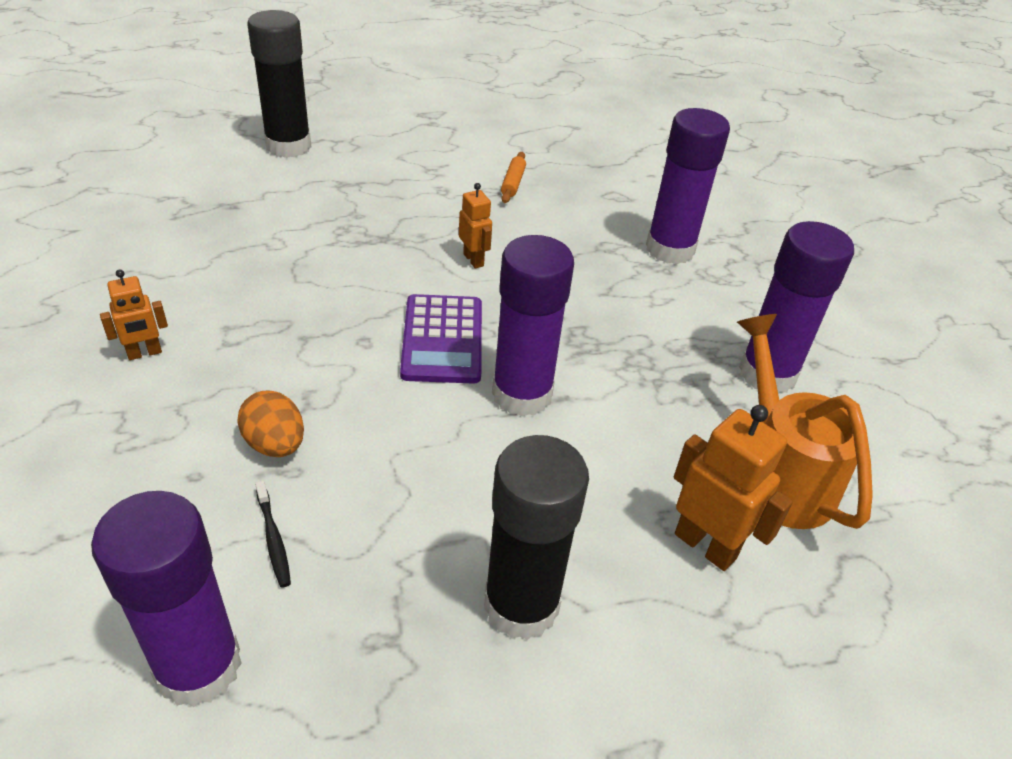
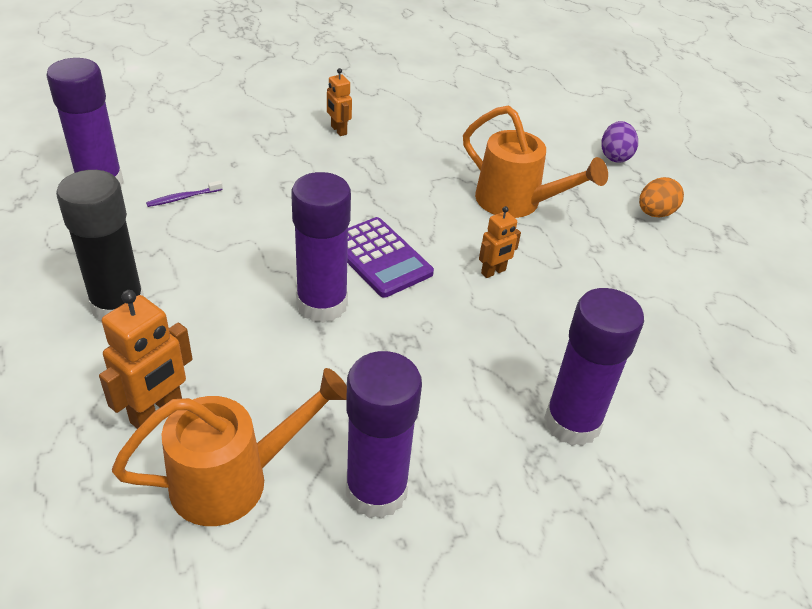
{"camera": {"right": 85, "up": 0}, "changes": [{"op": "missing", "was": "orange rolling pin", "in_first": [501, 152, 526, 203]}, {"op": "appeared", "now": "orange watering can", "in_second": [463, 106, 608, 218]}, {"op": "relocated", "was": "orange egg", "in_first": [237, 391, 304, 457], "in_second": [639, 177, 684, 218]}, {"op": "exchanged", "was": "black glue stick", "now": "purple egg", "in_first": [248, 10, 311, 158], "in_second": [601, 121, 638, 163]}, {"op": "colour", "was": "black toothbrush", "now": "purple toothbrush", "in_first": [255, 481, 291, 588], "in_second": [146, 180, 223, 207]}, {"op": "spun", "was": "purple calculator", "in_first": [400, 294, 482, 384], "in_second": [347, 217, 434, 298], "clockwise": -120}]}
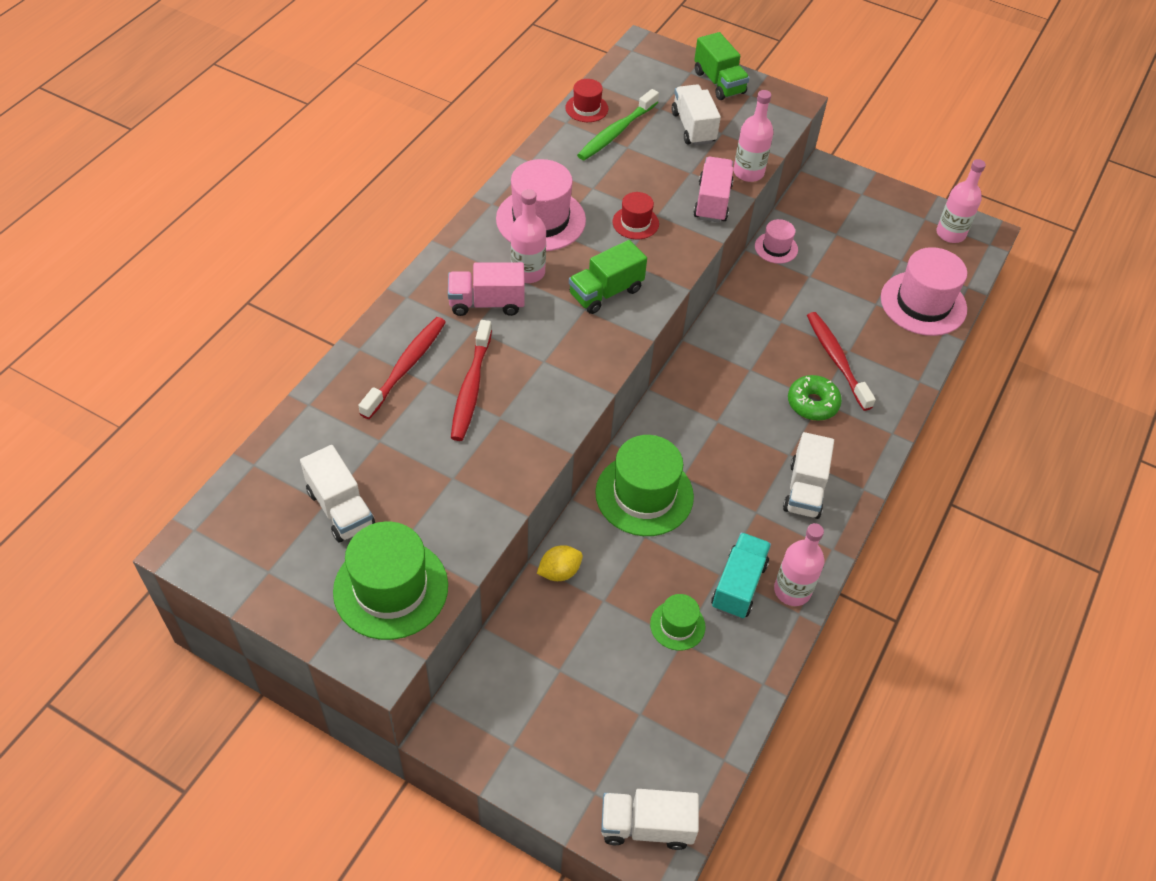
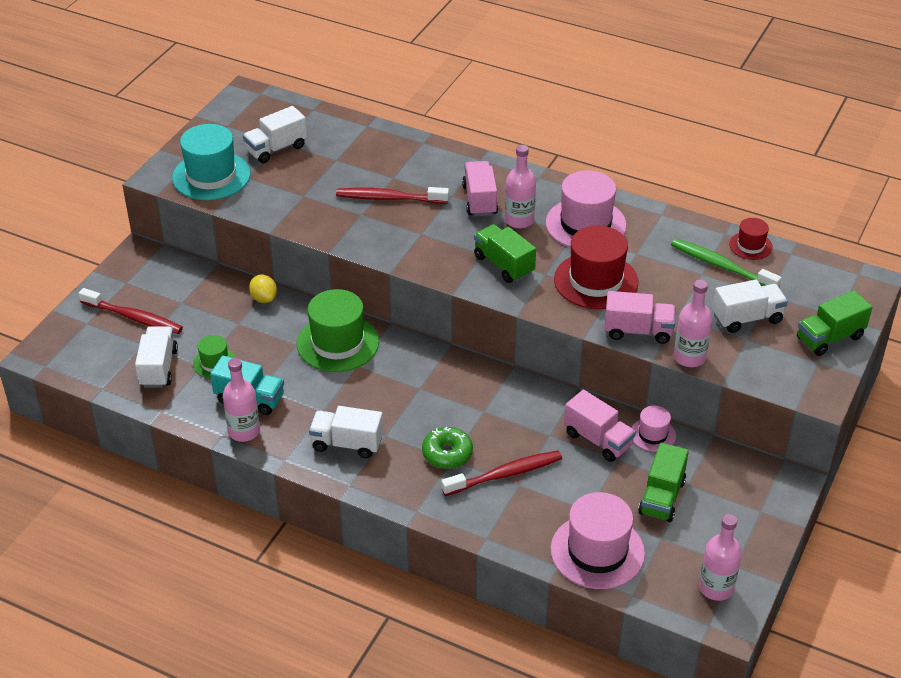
{"camera": {"right": 90, "up": -10}, "changes": [{"op": "appeared", "now": "pink truck", "in_second": [564, 390, 636, 462]}, {"op": "appeared", "now": "green truck", "in_second": [638, 443, 689, 522]}, {"op": "relocated", "was": "red toothbrush", "in_first": [358, 317, 446, 419], "in_second": [79, 288, 183, 334]}, {"op": "relocated", "was": "white truck", "in_first": [601, 789, 699, 850], "in_second": [135, 326, 178, 388]}, {"op": "colour", "was": "green hat", "now": "turquoise hat", "in_first": [333, 522, 448, 640], "in_second": [172, 124, 251, 200]}, {"op": "size", "was": "red hat", "in_first": [612, 192, 659, 239], "in_second": [554, 225, 638, 309], "ratio": 1.91}]}
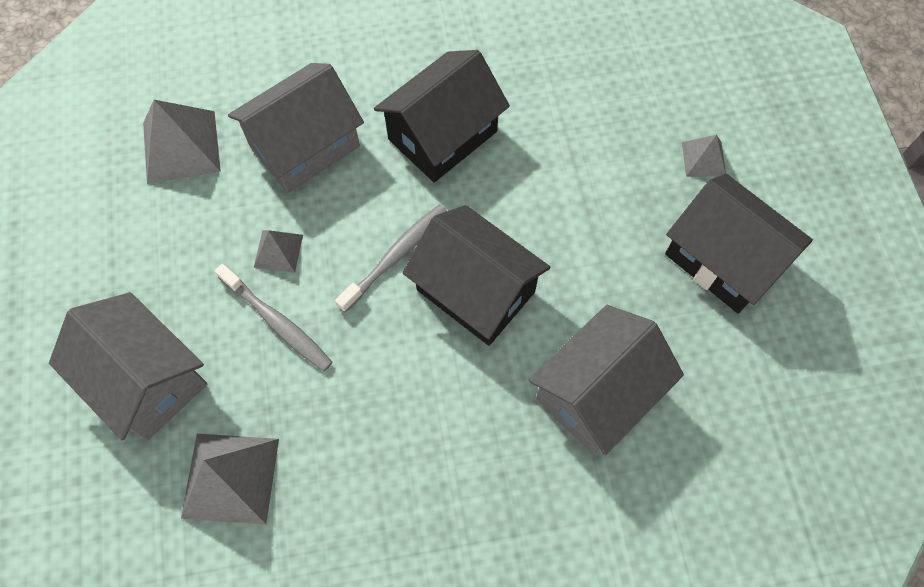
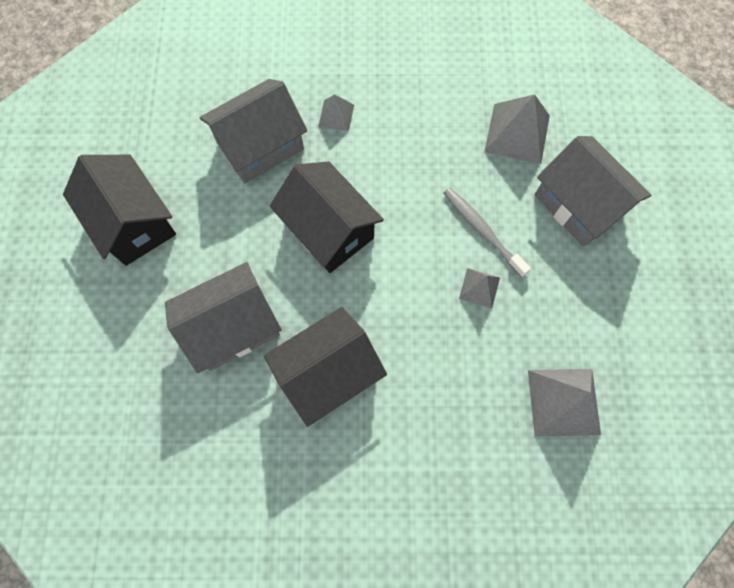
{"camera": {"right": -170, "up": 5}, "changes": [{"op": "missing", "was": "grey toothbrush", "in_first": [335, 204, 447, 312]}, {"op": "relocated", "was": "grey house", "in_first": [228, 63, 364, 193], "in_second": [165, 262, 281, 373]}, {"op": "relocated", "was": "grey pyramid", "in_first": [682, 135, 726, 177], "in_second": [318, 94, 354, 131]}]}
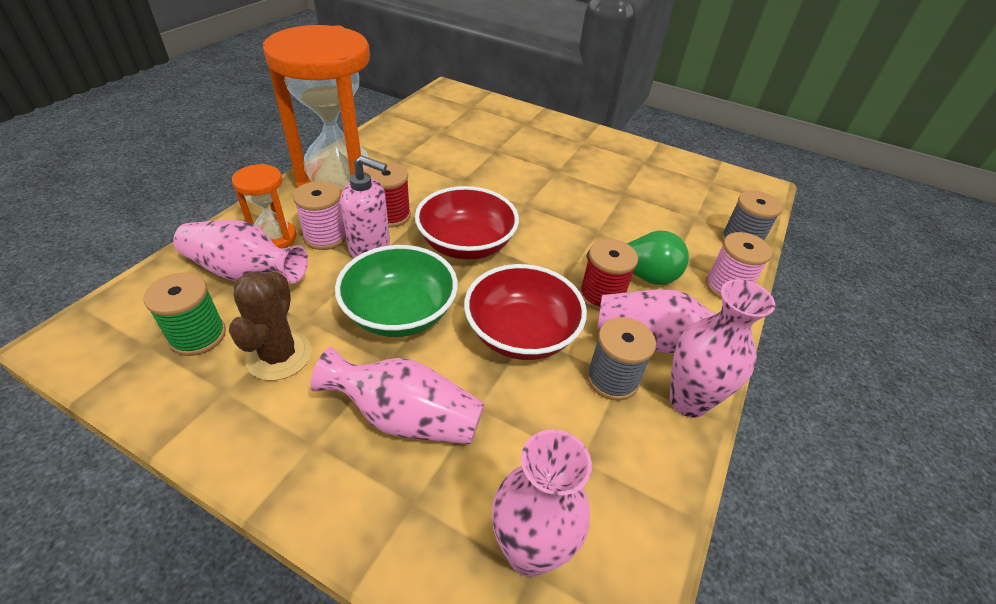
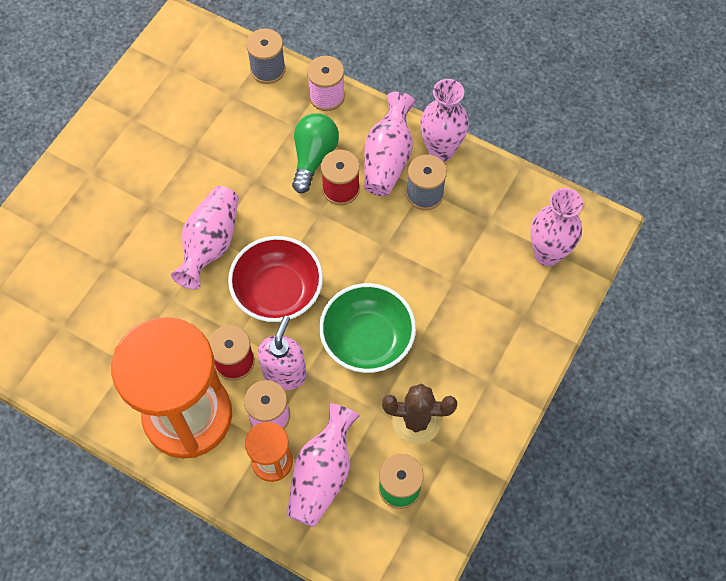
{"camera": {"right": -85, "up": 20}, "changes": [{"op": "missing", "was": "red bowl", "in_first": [464, 264, 587, 360]}, {"op": "relocated", "was": "pink vase", "in_first": [311, 347, 484, 444], "in_second": [171, 186, 238, 289]}]}
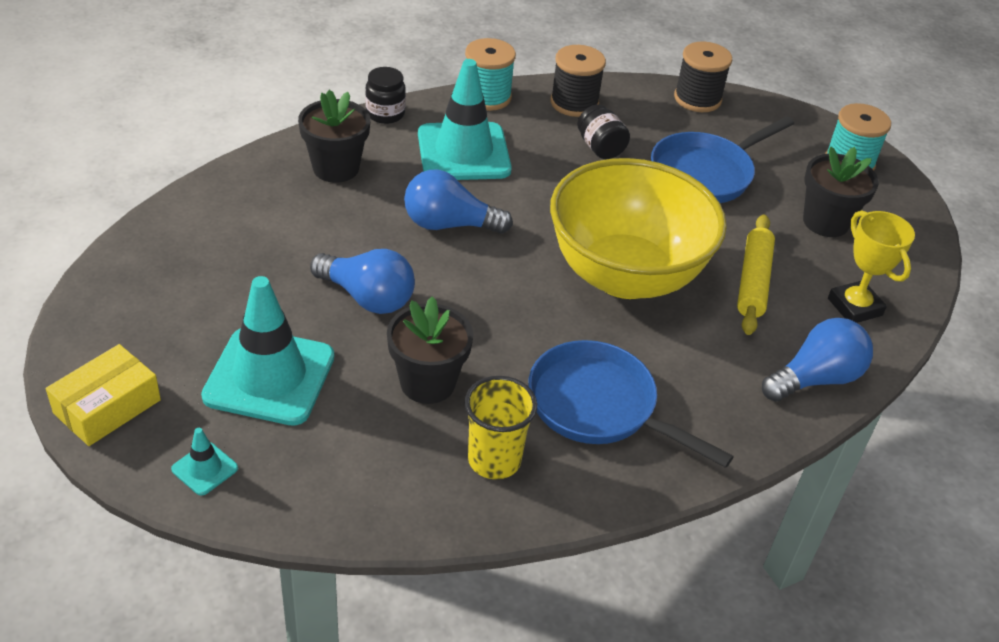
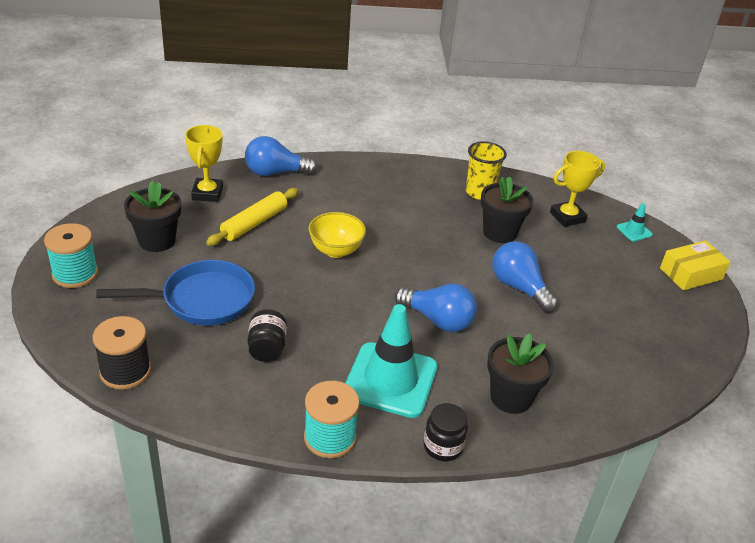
{"camera": {"right": -155, "up": -5}, "changes": [{"op": "missing", "was": "turquoise traffic cone", "in_first": [201, 276, 334, 426]}, {"op": "missing", "was": "blue pan", "in_first": [528, 340, 734, 468]}, {"op": "missing", "was": "black spool", "in_first": [550, 45, 606, 117]}, {"op": "appeared", "now": "yellow trophy", "in_second": [550, 151, 605, 227]}, {"op": "size", "was": "yellow bowl", "in_first": [550, 158, 727, 299], "in_second": [308, 212, 366, 258], "ratio": 0.47}]}
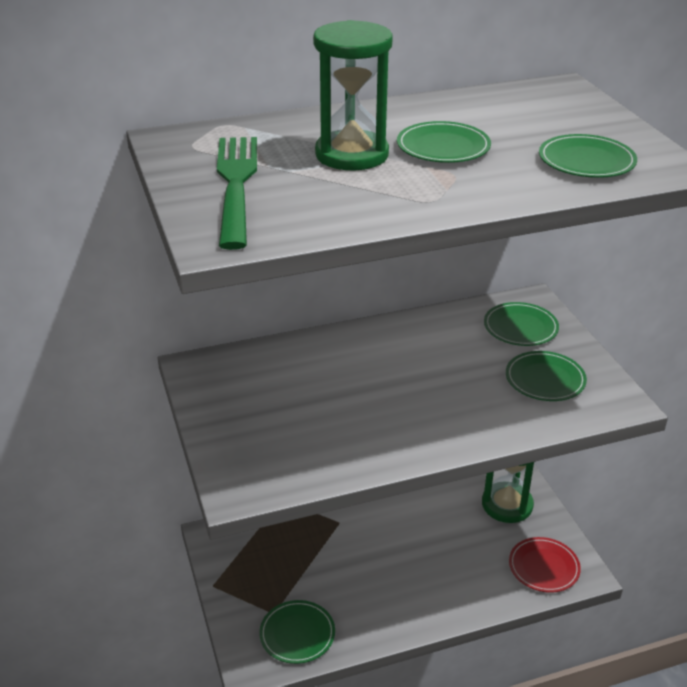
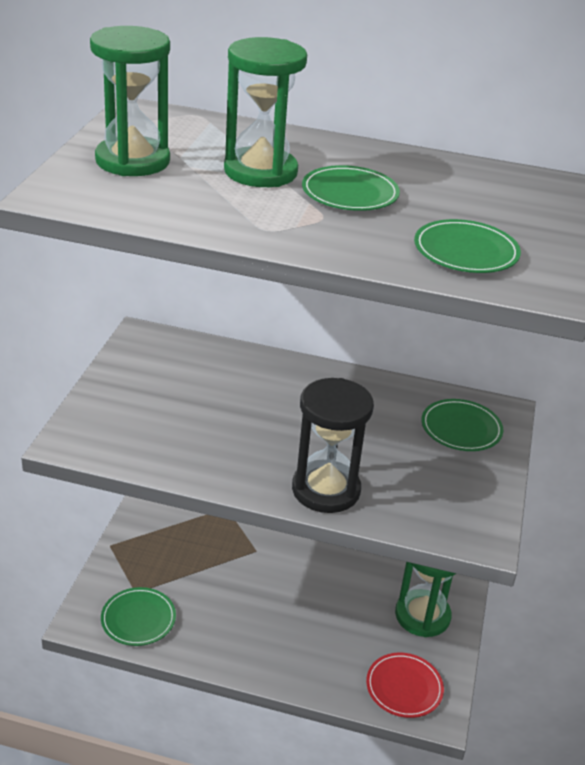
{"camera": {"right": 30, "up": 0}, "changes": [{"op": "missing", "was": "green plate", "in_first": [506, 351, 587, 401]}, {"op": "appeared", "now": "black hourglass", "in_second": [292, 378, 374, 513]}, {"op": "exchanged", "was": "green fork", "now": "green hourglass", "in_first": [217, 137, 257, 250], "in_second": [90, 26, 170, 176]}]}
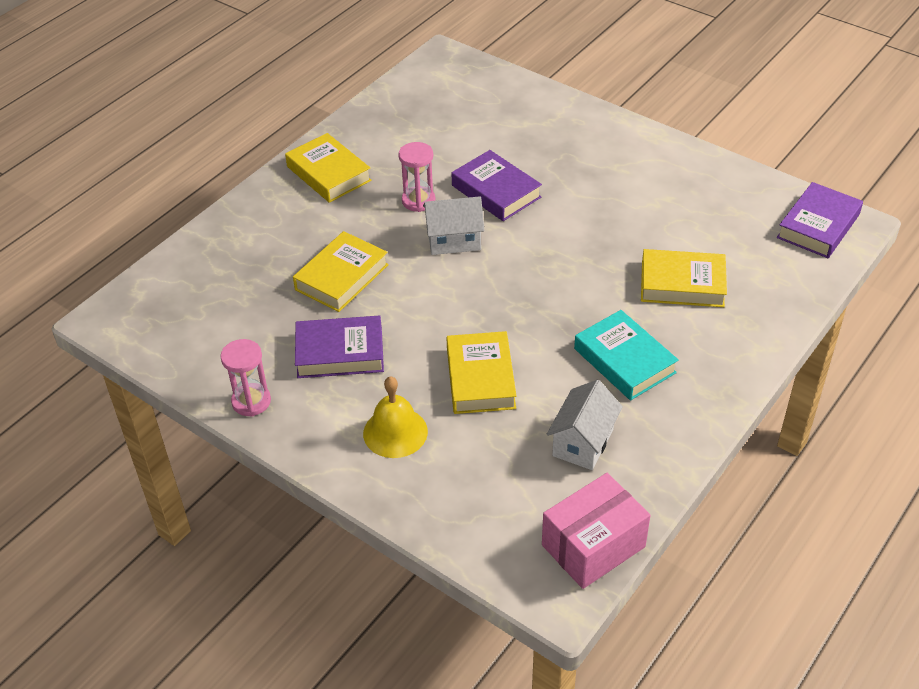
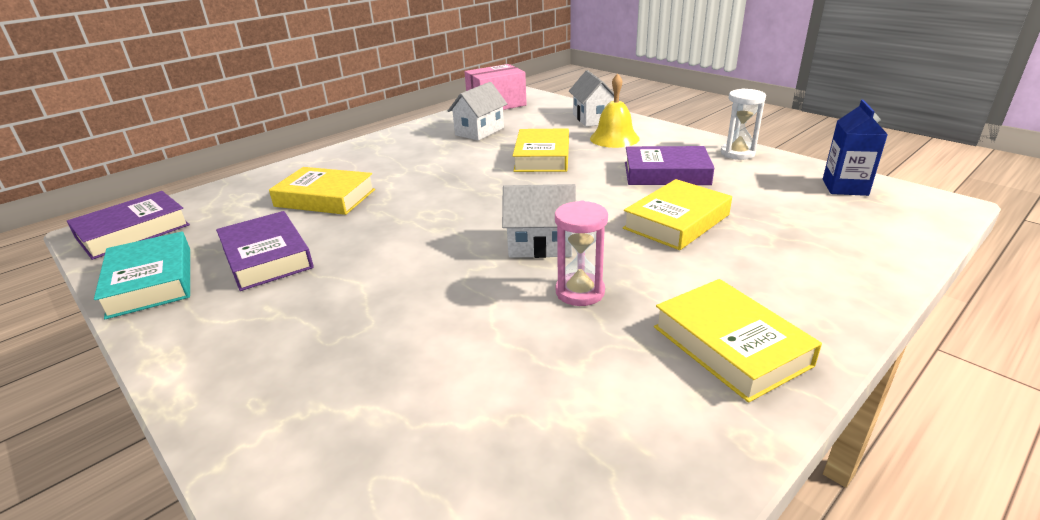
{"camera": {"right": -170, "up": -15}, "changes": [{"op": "appeared", "now": "white house", "in_second": [569, 70, 620, 127]}, {"op": "appeared", "now": "blue carton", "in_second": [823, 100, 888, 196]}, {"op": "relocated", "was": "purple book", "in_first": [451, 150, 542, 221], "in_second": [216, 211, 314, 291]}, {"op": "relocated", "was": "turquoise book", "in_first": [574, 310, 679, 400], "in_second": [94, 231, 190, 319]}, {"op": "colour", "was": "pink hourglass", "now": "white hourglass", "in_first": [220, 339, 271, 417], "in_second": [721, 88, 766, 160]}]}
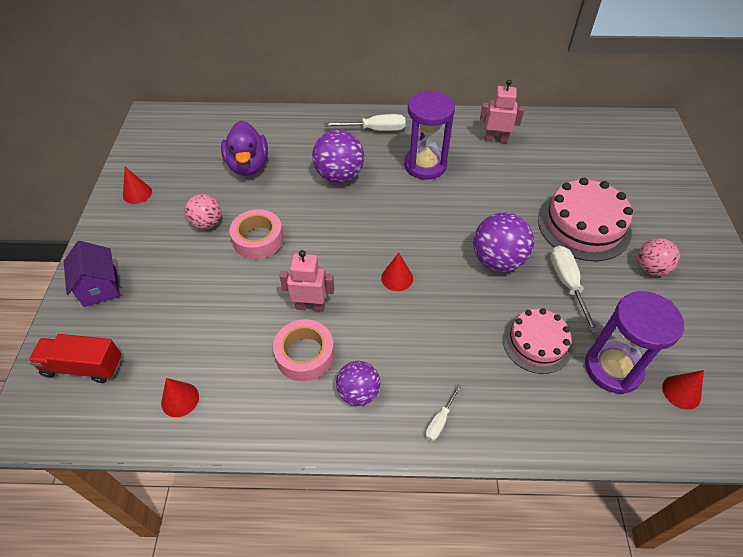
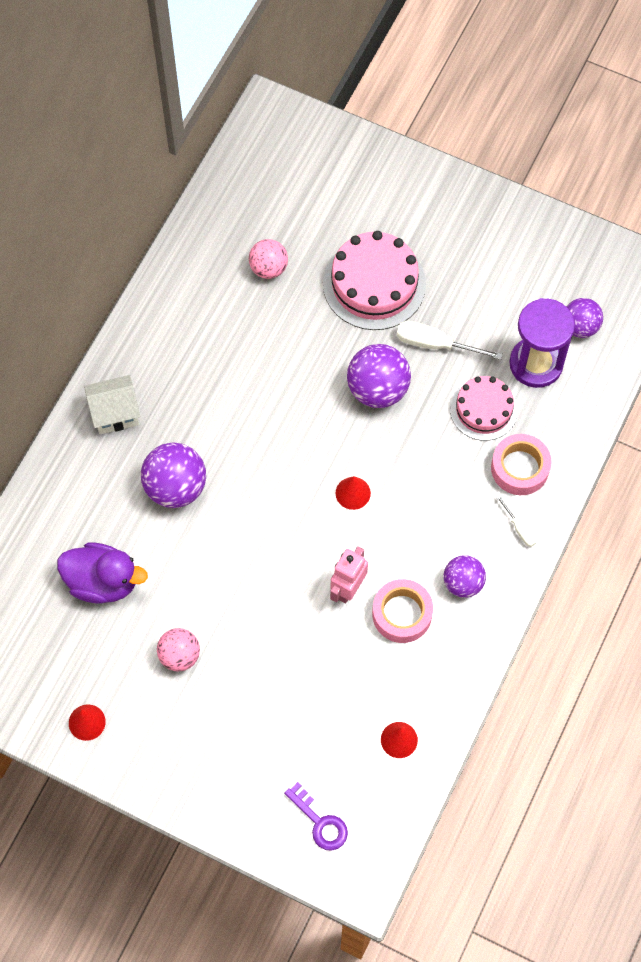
{"camera": {"right": -65, "up": 15}, "changes": [{"op": "missing", "was": "purple house", "in_first": [64, 241, 120, 307]}, {"op": "missing", "was": "purple hourglass", "in_first": [404, 90, 455, 180]}, {"op": "missing", "was": "pink robot", "in_first": [480, 80, 524, 143]}, {"op": "relocated", "was": "pink tape", "in_first": [229, 209, 283, 259], "in_second": [491, 434, 552, 495]}, {"op": "relocated", "was": "pink ball", "in_first": [638, 238, 680, 276], "in_second": [249, 239, 288, 279]}, {"op": "exchanged", "was": "red truck", "now": "purple key", "in_first": [28, 334, 122, 383], "in_second": [284, 782, 348, 851]}, {"op": "exchanged", "was": "white screwdriver", "now": "white house", "in_first": [324, 114, 406, 131], "in_second": [84, 375, 140, 435]}, {"op": "exchanged", "was": "red cone", "now": "purple ball", "in_first": [662, 370, 704, 410], "in_second": [567, 298, 603, 338]}]}
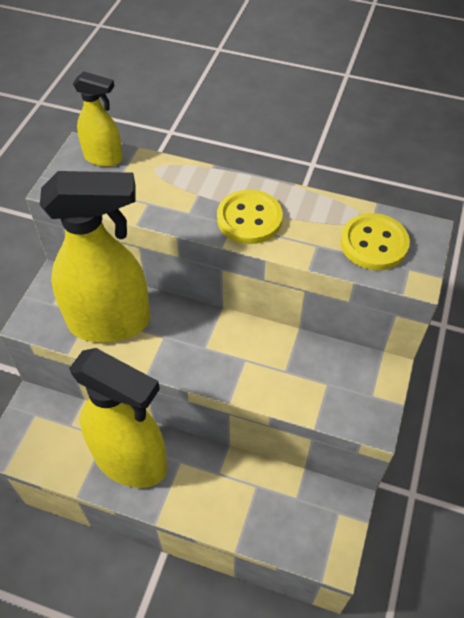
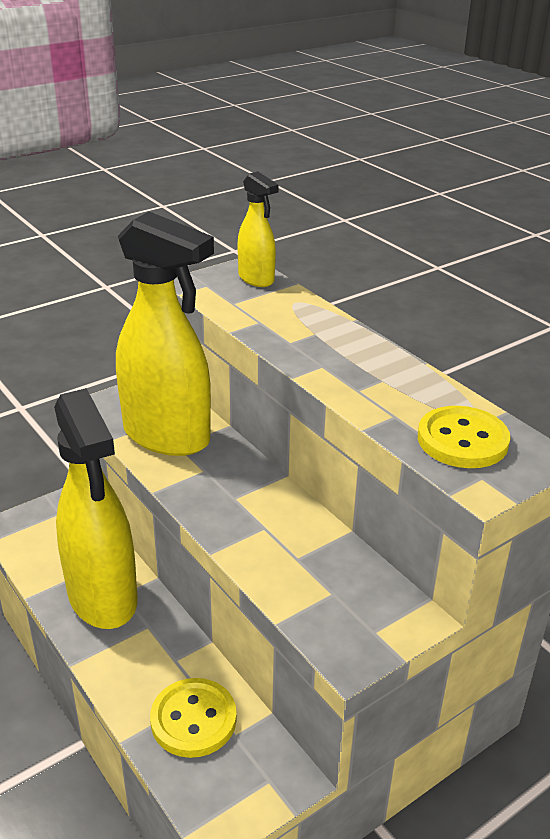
{"camera": {"right": 35, "up": -20}, "changes": [{"op": "relocated", "was": "yellow button", "in_first": [217, 190, 283, 244], "in_second": [150, 678, 237, 758]}]}
